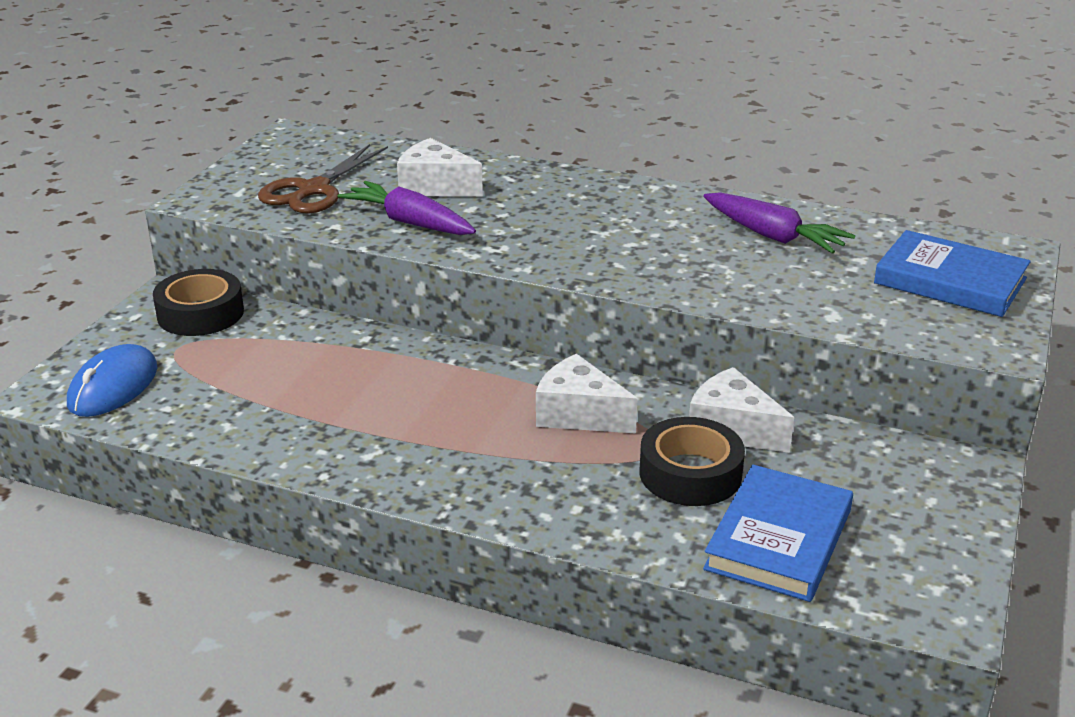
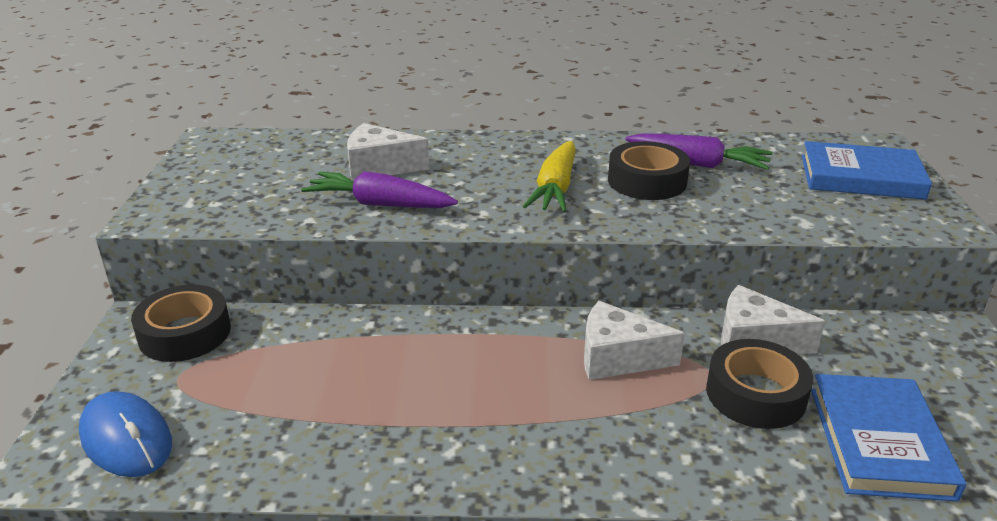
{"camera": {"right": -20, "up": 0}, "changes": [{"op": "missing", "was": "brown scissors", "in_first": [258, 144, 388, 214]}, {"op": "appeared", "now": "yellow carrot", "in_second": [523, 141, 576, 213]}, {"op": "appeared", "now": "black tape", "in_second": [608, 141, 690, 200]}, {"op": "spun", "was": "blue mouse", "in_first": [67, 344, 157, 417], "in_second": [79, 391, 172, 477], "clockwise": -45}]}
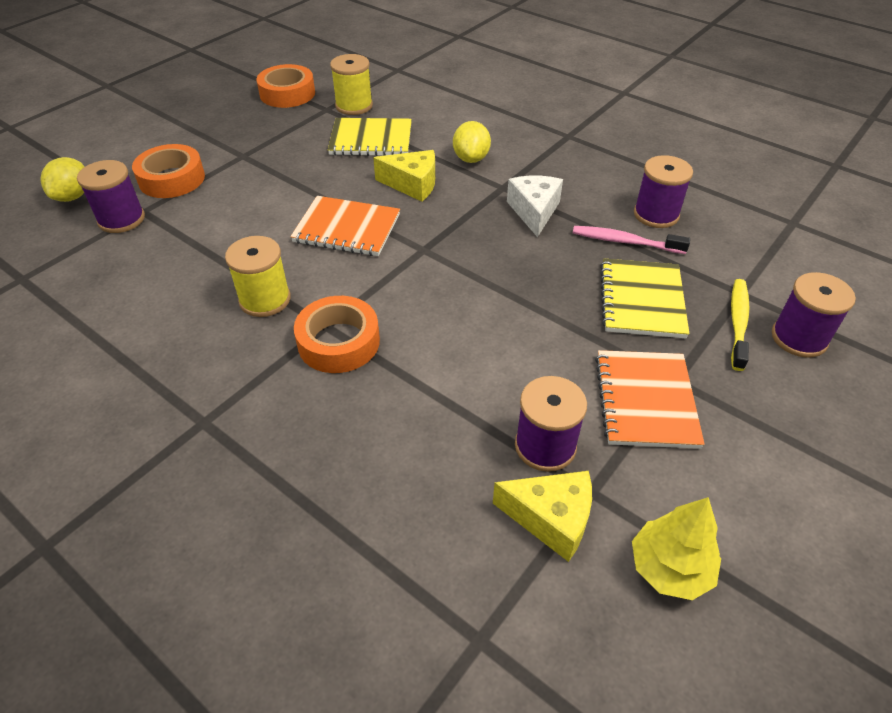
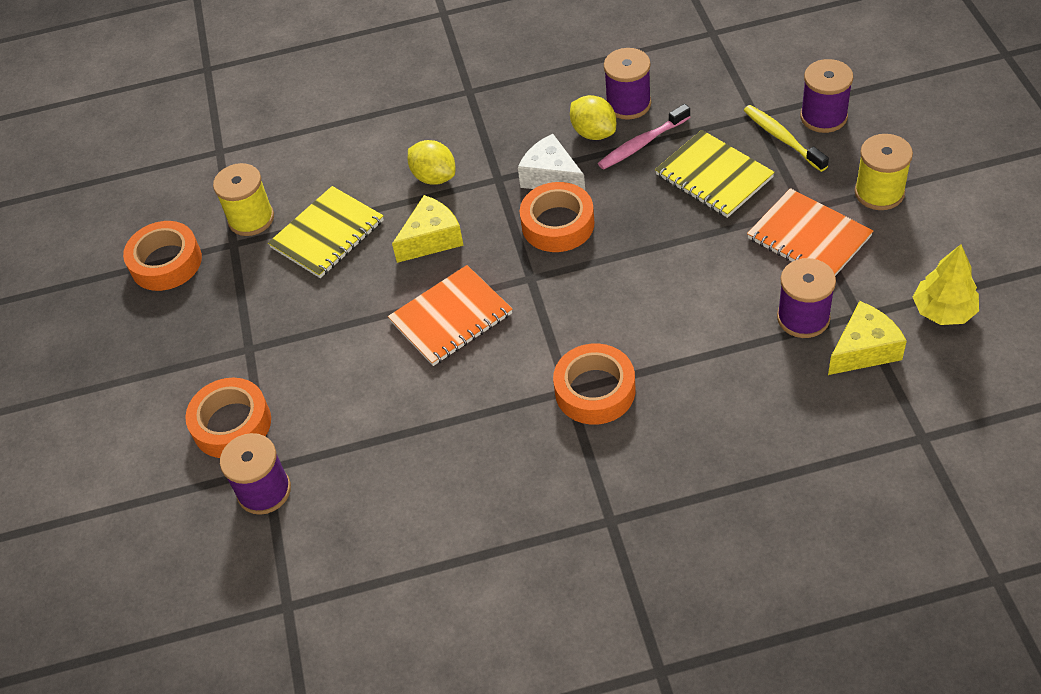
{"camera": {"right": -45, "up": 5}, "changes": [{"op": "appeared", "now": "orange tape", "in_second": [520, 182, 595, 252]}, {"op": "relocated", "was": "yellow lemon", "in_first": [41, 157, 84, 202], "in_second": [570, 95, 616, 140]}, {"op": "relocated", "was": "yellow spool", "in_first": [225, 236, 291, 317], "in_second": [854, 134, 913, 210]}]}
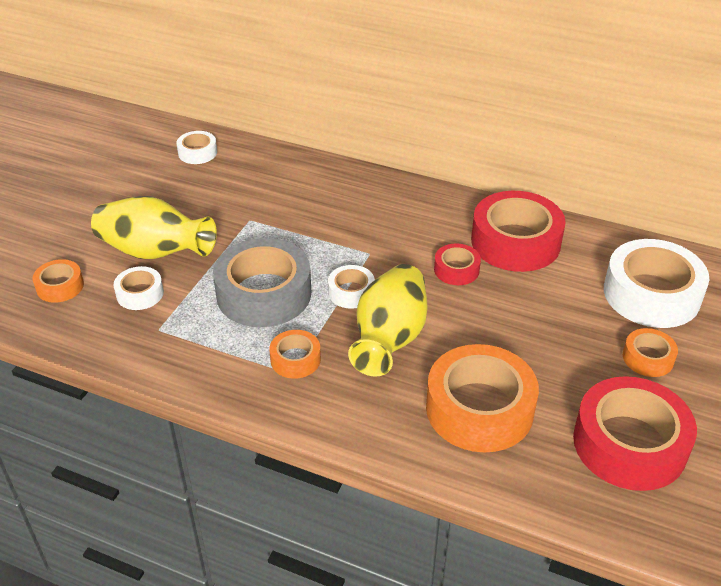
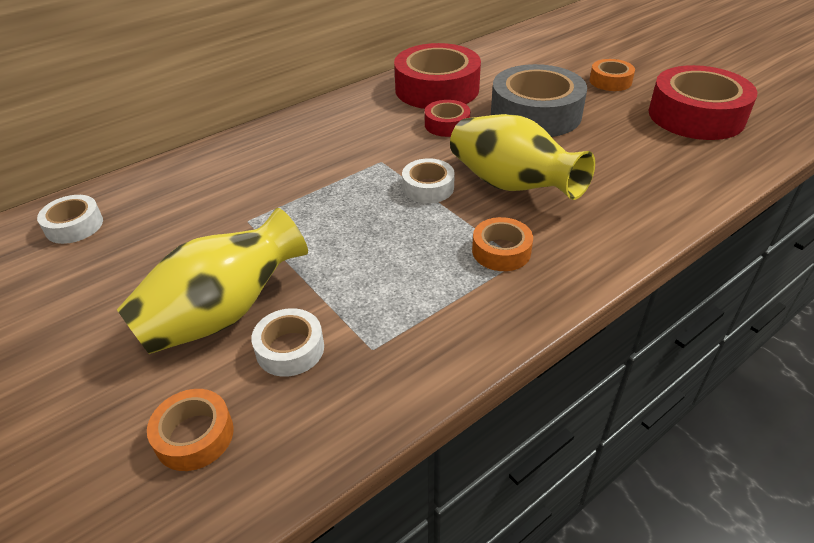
{"camera": {"right": -60, "up": 0}, "changes": [{"op": "missing", "was": "orange tape", "in_first": [426, 344, 539, 452]}, {"op": "missing", "was": "white tape", "in_first": [604, 239, 709, 328]}, {"op": "relocated", "was": "grey tape", "in_first": [213, 238, 311, 327], "in_second": [491, 64, 587, 137]}]}
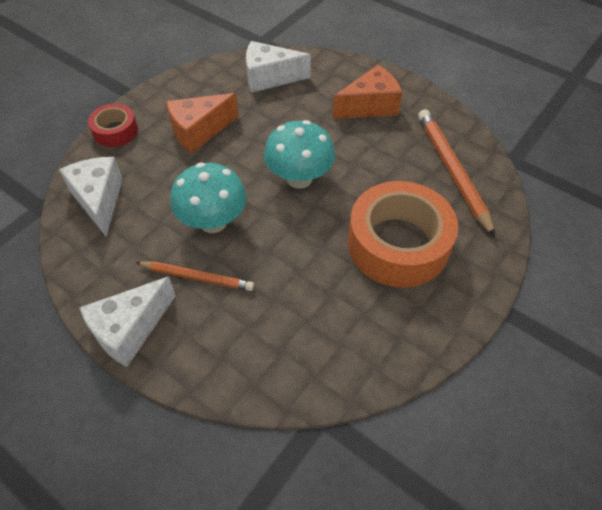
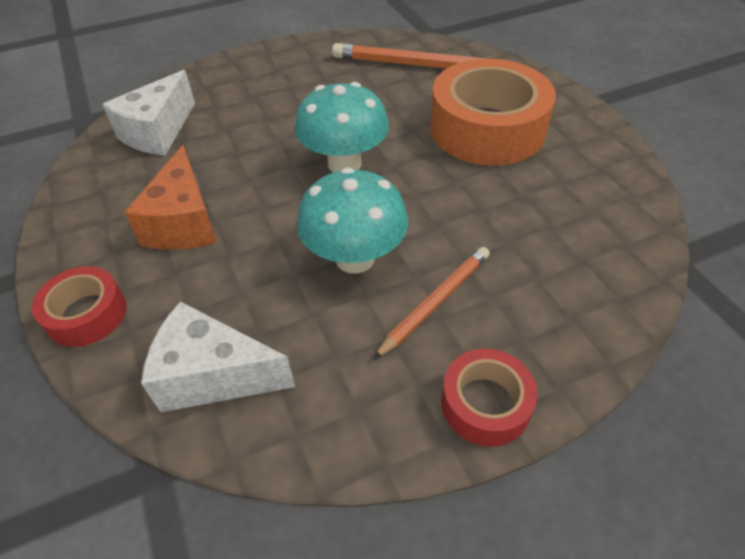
{"camera": {"right": -60, "up": -5}, "changes": [{"op": "missing", "was": "orange cheese", "in_first": [333, 65, 402, 119]}, {"op": "exchanged", "was": "white cheese", "now": "red tape", "in_first": [79, 276, 176, 367], "in_second": [441, 349, 537, 446]}]}
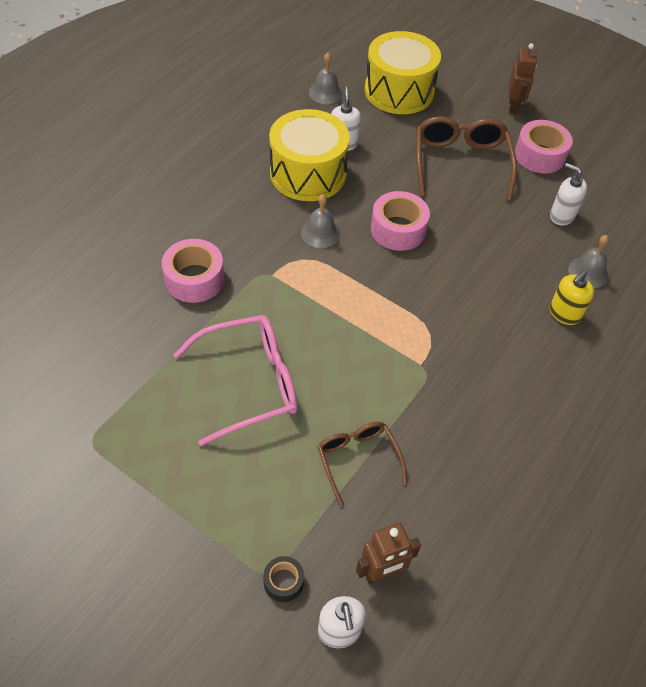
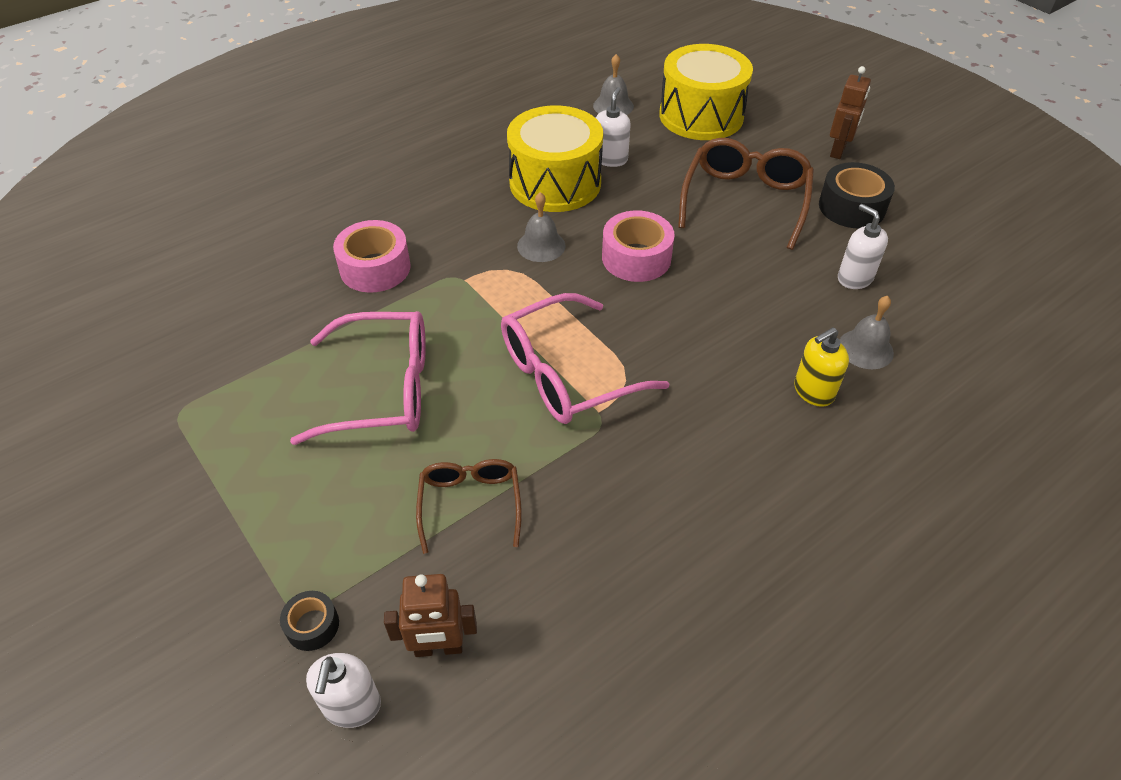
{"camera": {"right": 20, "up": -5}, "changes": [{"op": "appeared", "now": "pink glasses", "in_second": [501, 293, 669, 424]}, {"op": "colour", "was": "pink tape", "now": "black tape", "in_first": [515, 120, 573, 174], "in_second": [819, 162, 895, 228]}]}
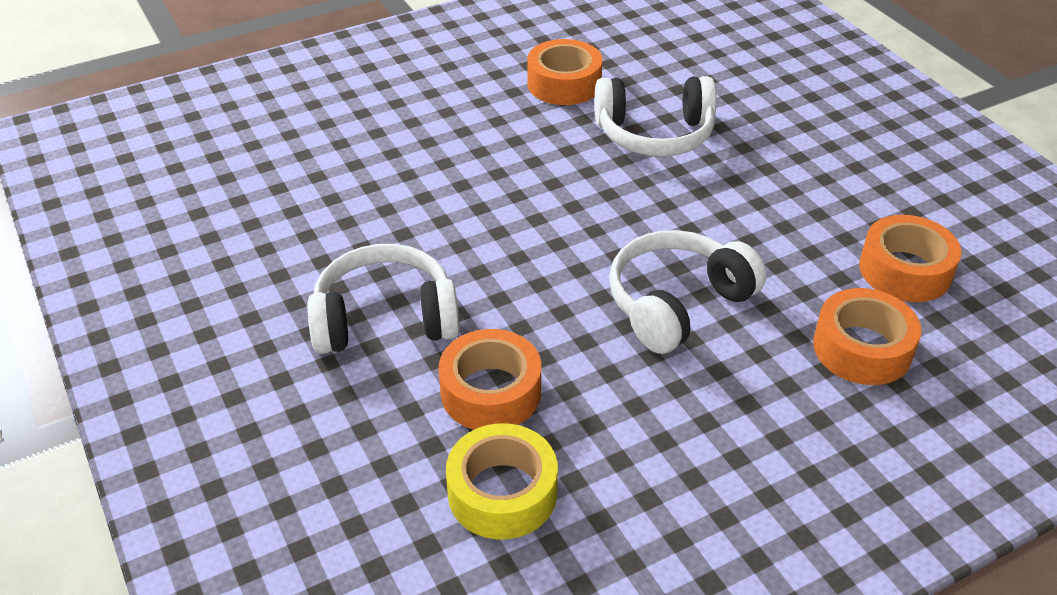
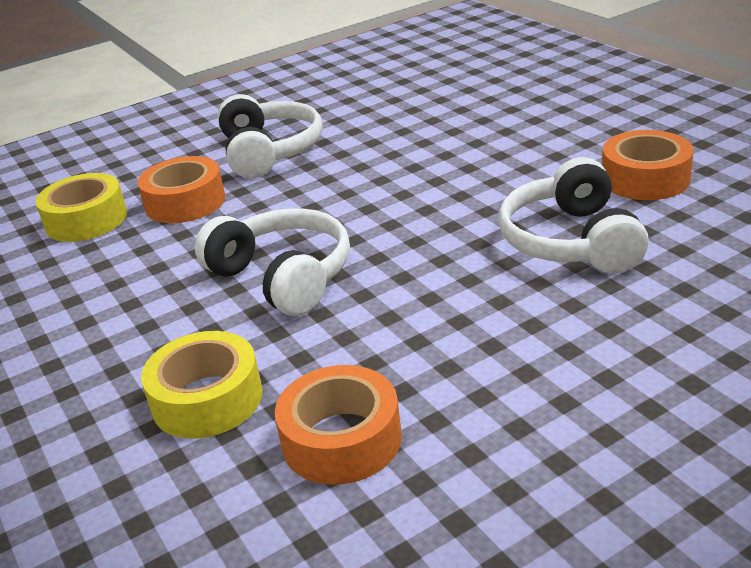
{"camera": {"right": 90, "up": -10}, "changes": [{"op": "colour", "was": "orange tape", "now": "yellow tape", "in_first": [813, 288, 921, 385], "in_second": [141, 331, 263, 438]}]}
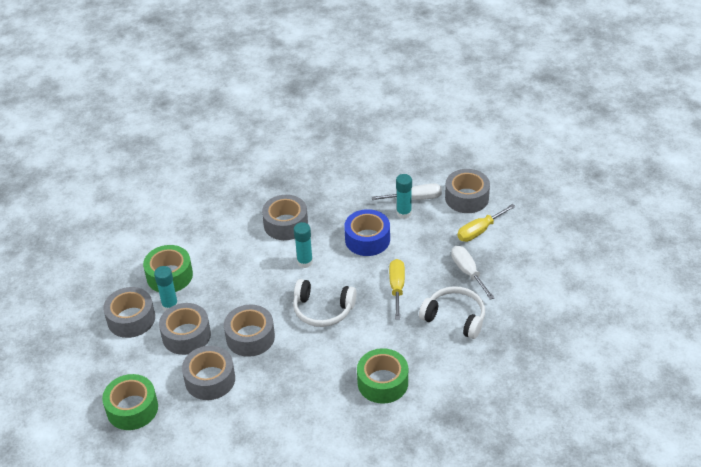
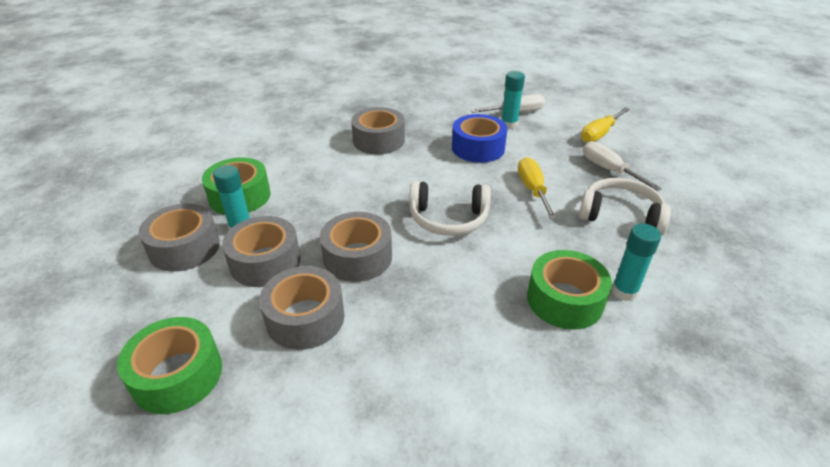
{"camera": {"right": -10, "up": -5}, "changes": [{"op": "missing", "was": "grey tape", "in_first": [445, 169, 490, 213]}, {"op": "relocated", "was": "turquoise glue stick", "in_first": [294, 222, 313, 268], "in_second": [612, 223, 661, 301]}]}
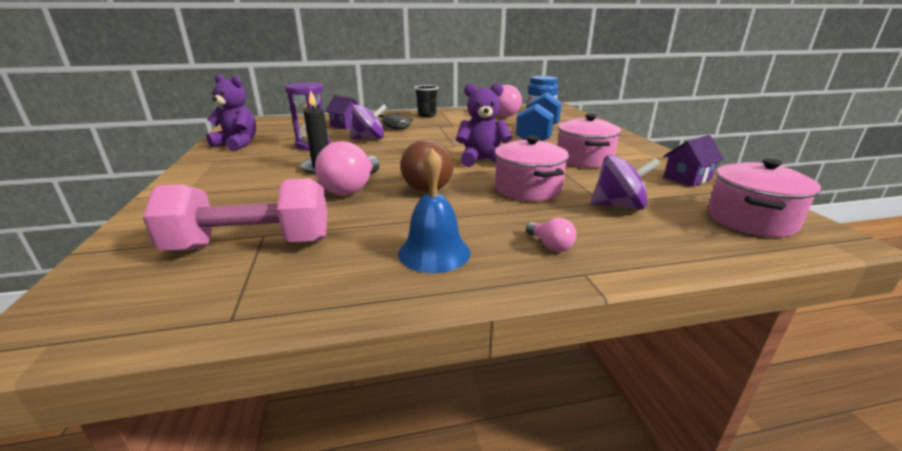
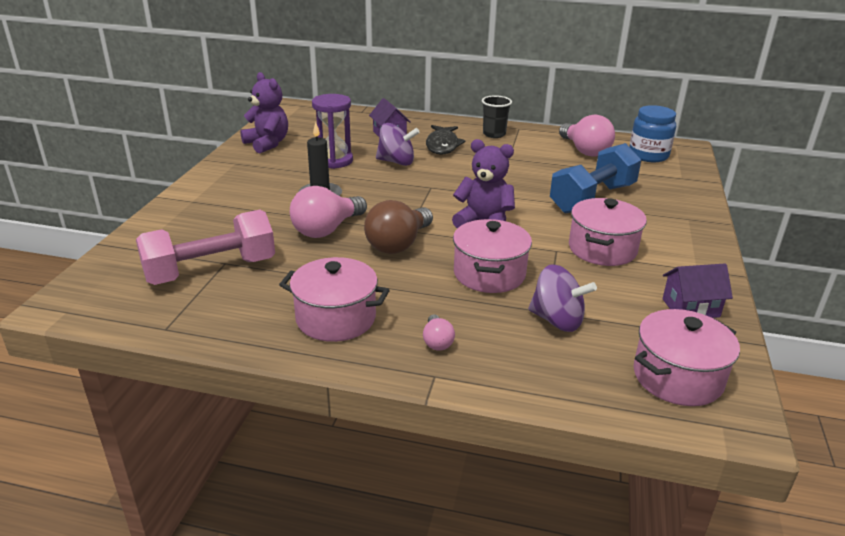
{"camera": {"right": 25, "up": 5}, "changes": [{"op": "exchanged", "was": "blue bell", "now": "pink pot", "in_first": [398, 148, 471, 273], "in_second": [279, 257, 390, 342]}, {"op": "spun", "was": "pink dumbbell", "in_first": [143, 178, 327, 251], "in_second": [136, 210, 275, 285], "clockwise": -45}]}
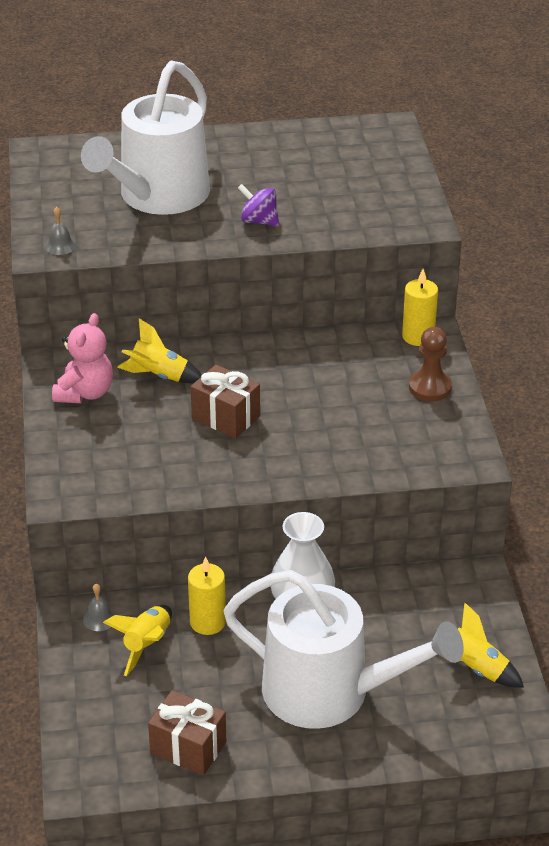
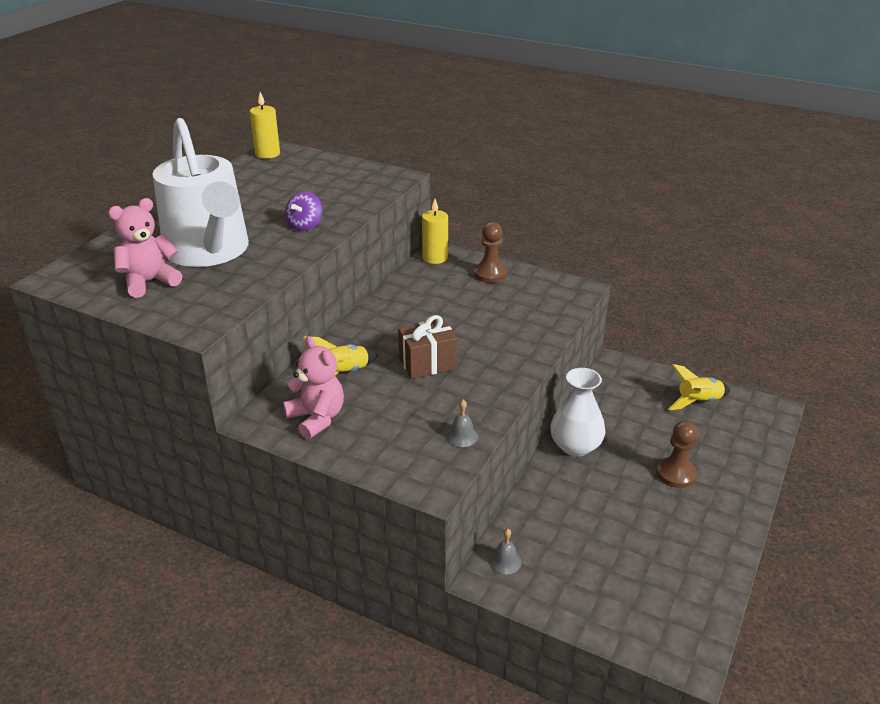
{"camera": {"right": -55, "up": -5}, "changes": [{"op": "missing", "was": "yellow rocket", "in_first": [103, 605, 172, 676]}, {"op": "missing", "was": "brown gift", "in_first": [148, 690, 226, 776]}, {"op": "appeared", "now": "pink teddy bear", "in_second": [108, 198, 182, 298]}, {"op": "relocated", "was": "grey bell", "in_first": [45, 207, 76, 255], "in_second": [447, 400, 478, 447]}, {"op": "relocated", "was": "yellow candle", "in_first": [188, 557, 226, 635], "in_second": [250, 92, 280, 159]}, {"op": "exchanged", "was": "white watering can", "now": "brown pawn", "in_first": [223, 570, 464, 729], "in_second": [656, 421, 698, 488]}, {"op": "spun", "was": "purple spinning top", "in_first": [238, 184, 279, 226], "in_second": [285, 191, 322, 231], "clockwise": -45}]}
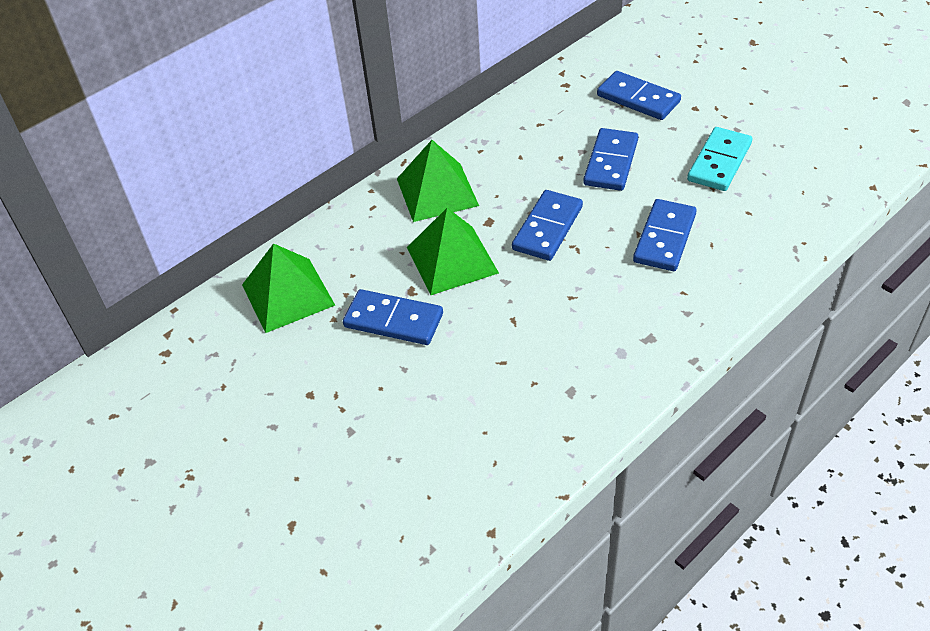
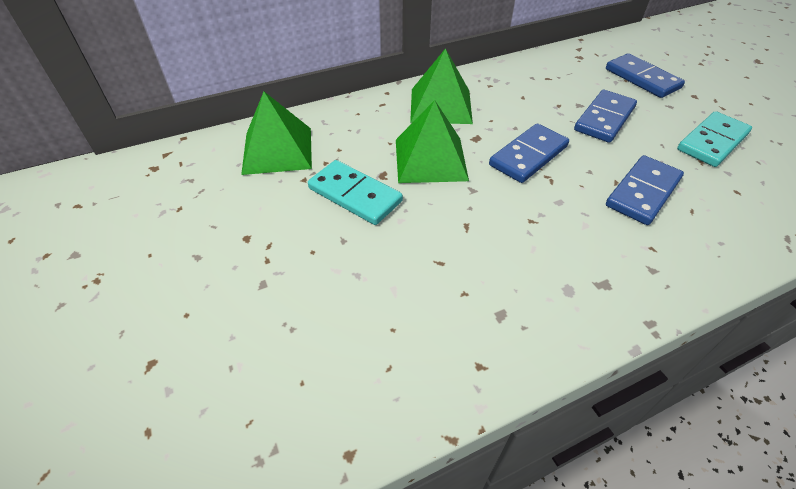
{"camera": {"right": 15, "up": 0}, "changes": [{"op": "colour", "was": "blue domino", "now": "turquoise domino", "in_first": [343, 289, 443, 345], "in_second": [308, 160, 403, 225]}]}
